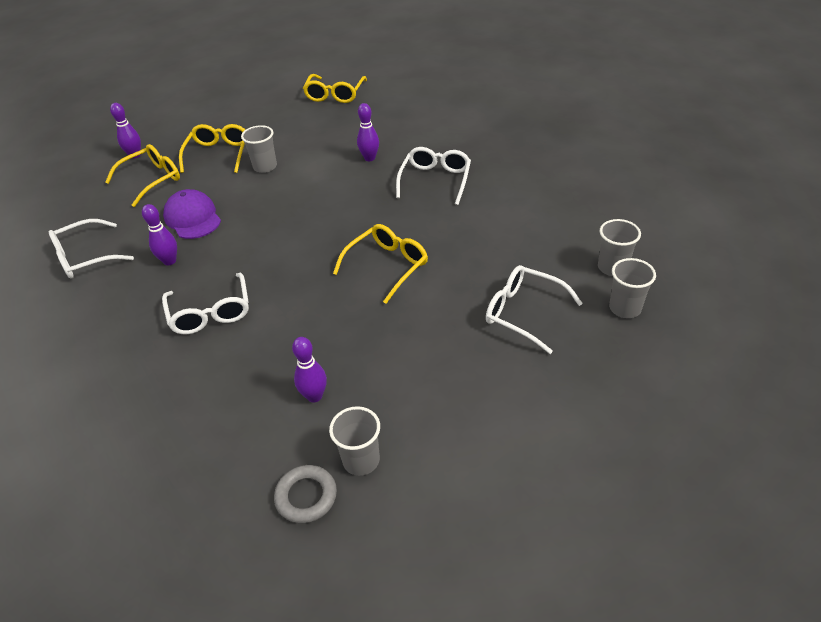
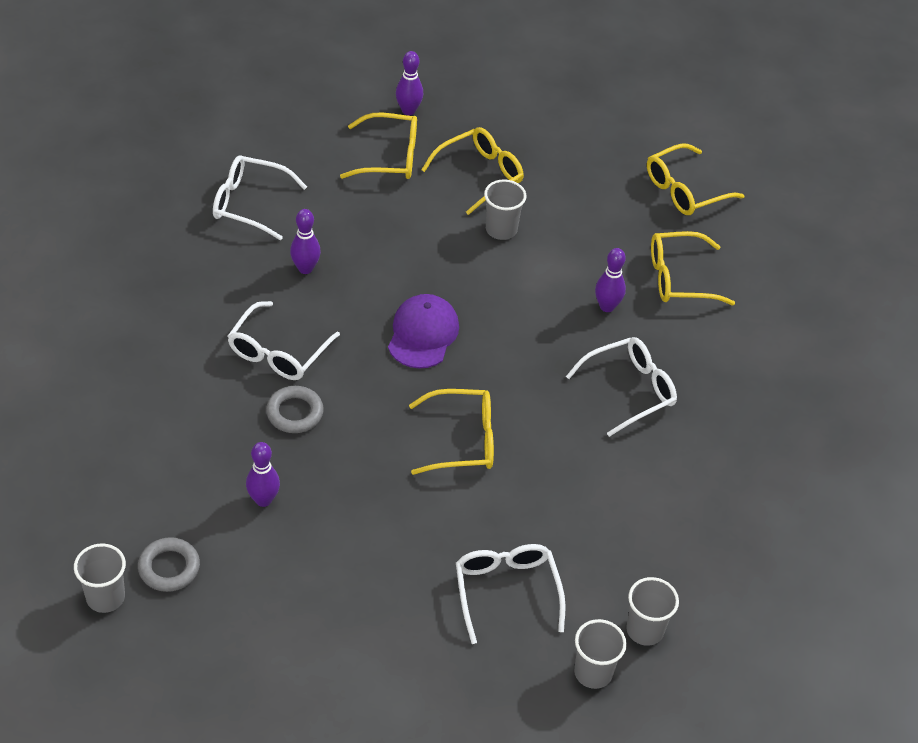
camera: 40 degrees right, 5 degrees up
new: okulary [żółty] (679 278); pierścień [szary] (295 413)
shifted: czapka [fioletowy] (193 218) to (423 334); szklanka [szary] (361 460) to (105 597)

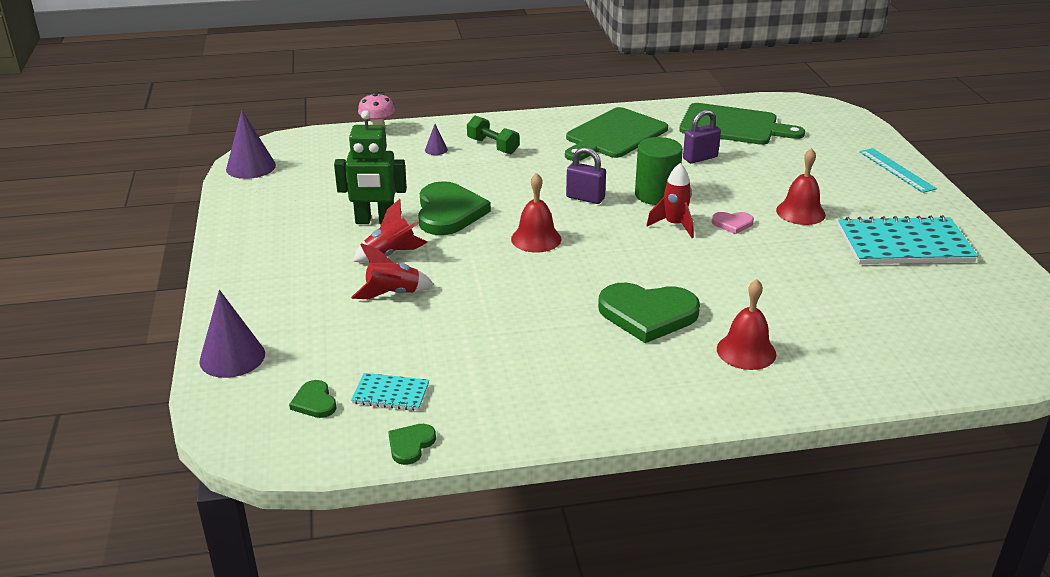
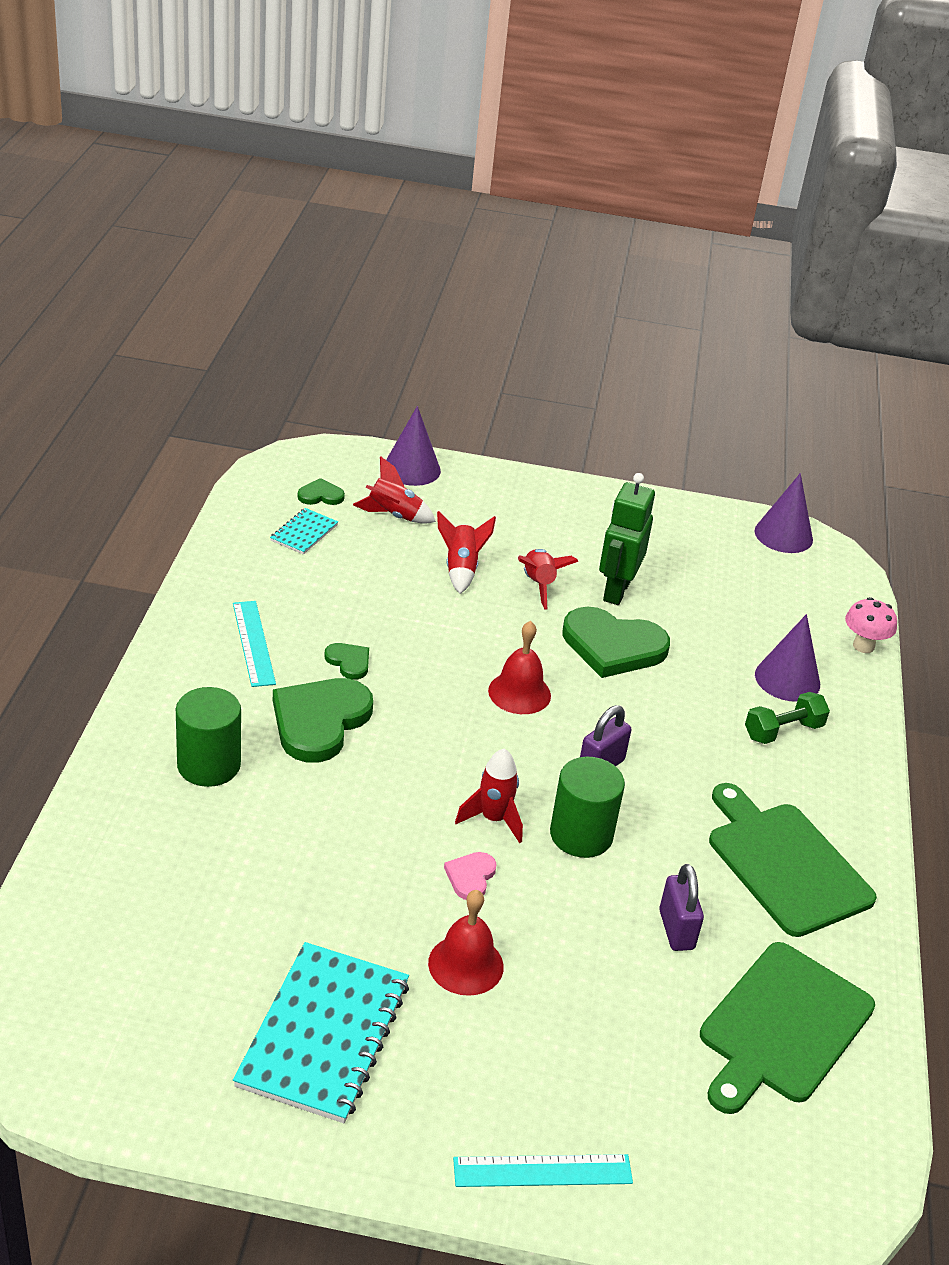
camera: 105 degrees right, 5 degrees up
new: rakieta [czerwony] (394 516); linijka [turkusowy] (254 643)
shifted: serce [zielony] (410 445) to (349 662)
swapped: dzwonek [czerwony] (746 351) to walec [zielony] (209 765)
scaled: stożek [fioletowy] (436 150) = (787 679) x2.07

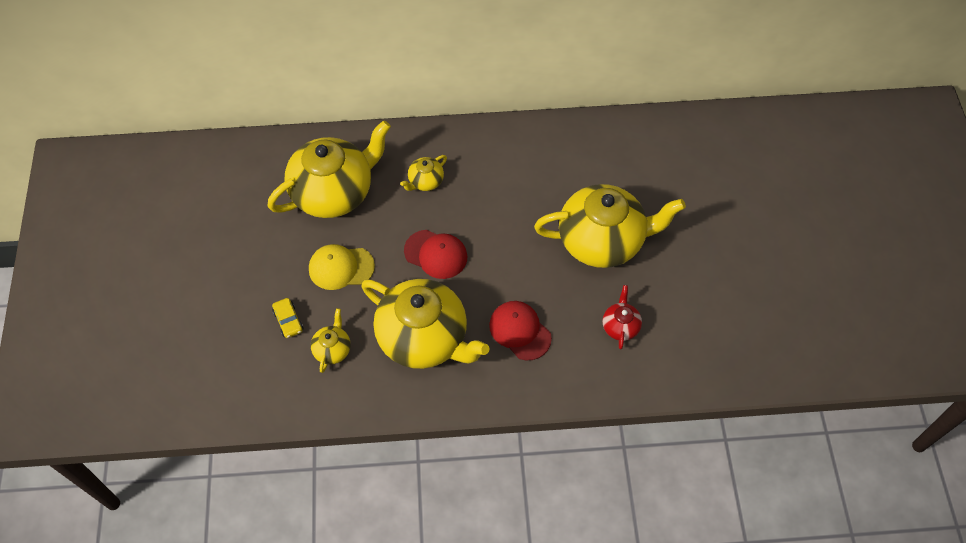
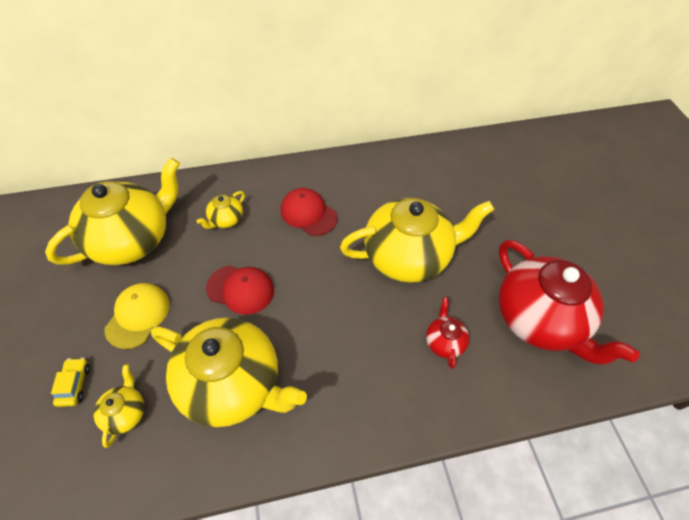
camera: 10 degrees left, 5 degrees down
new: imbryk [czerwony] (539 320)
shifted: czapka [czerwony] (520 331) to (308 213)
rotated: czapka [żółty] (341 268) = (138 316) 120 degrees clockwise; samochód [żółty] (288 321) = (74 384) 150 degrees counterclockwise

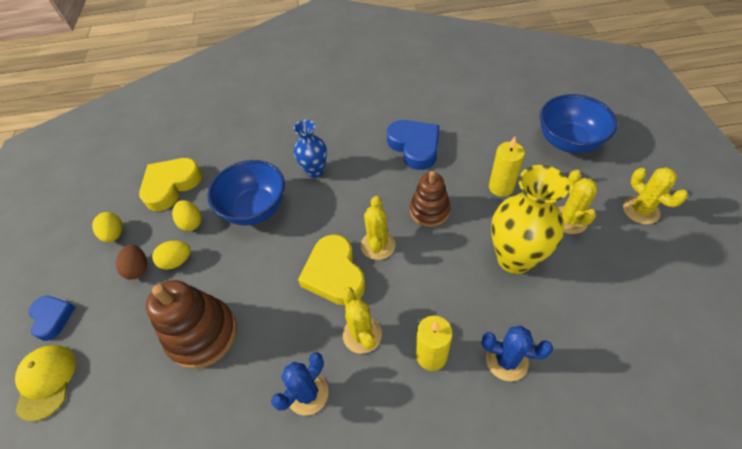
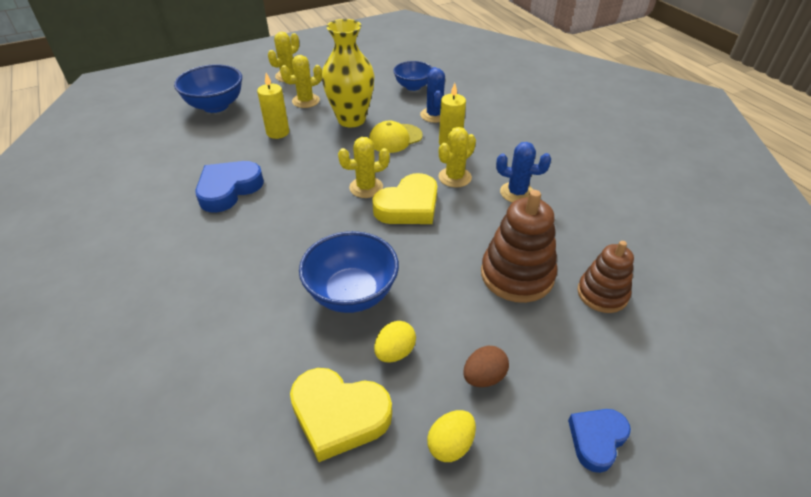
camera: 115 degrees left, 10 degrees down
gone: wazon [niebieski] (315 171); jajko [żółty] (177 261)
new: miska [niebieski] (413 86)
shifted: zabawka nakładanka [brązowy] (429 211) to (602 294); czapka [żółty] (46 381) to (395 138)

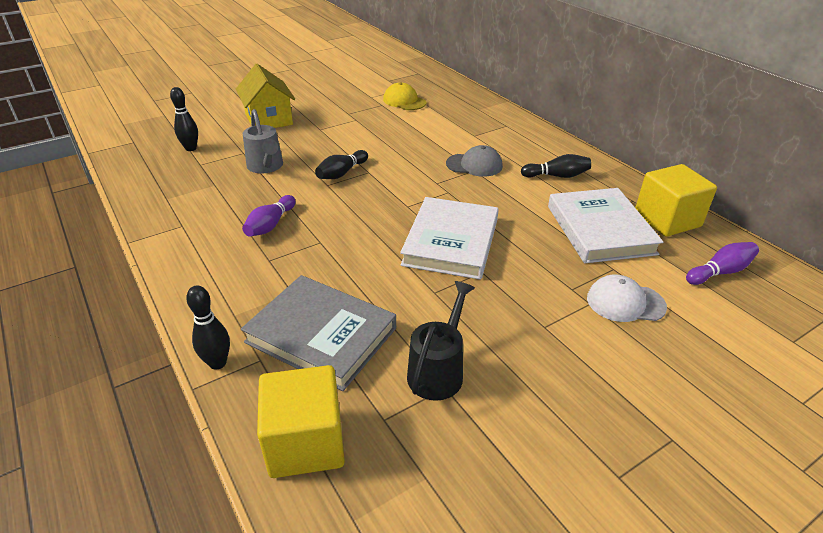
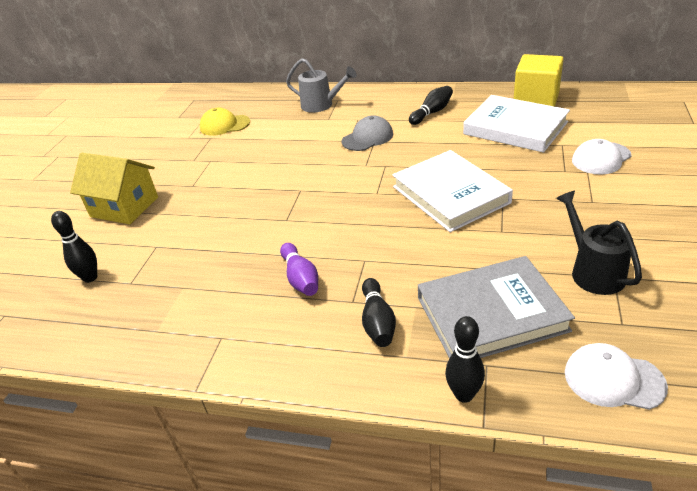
camera: 40 degrees left, 0 degrees up
gone: kręgiel [fioletowy] (720 272)
shifted: konewka [szary] (266 167) to (322 105); kręgiel [czarny] (341 173) to (377 322)
swapped: sześcian [żółty] (305 442) to czapka [biały] (613 379)

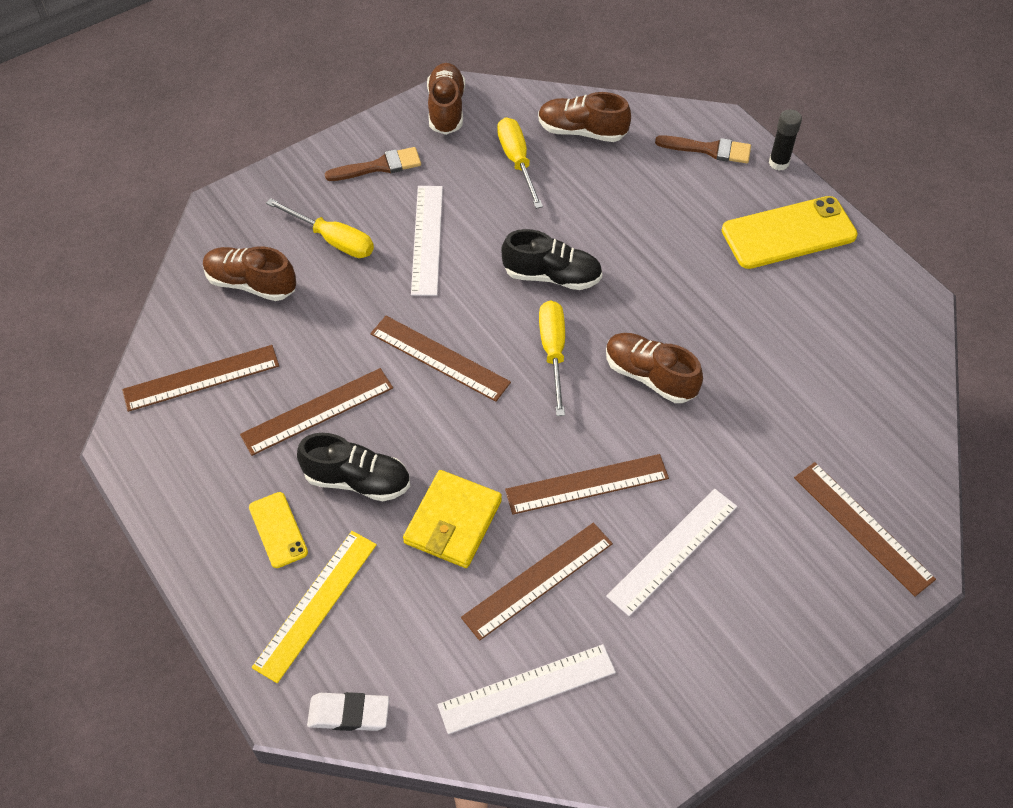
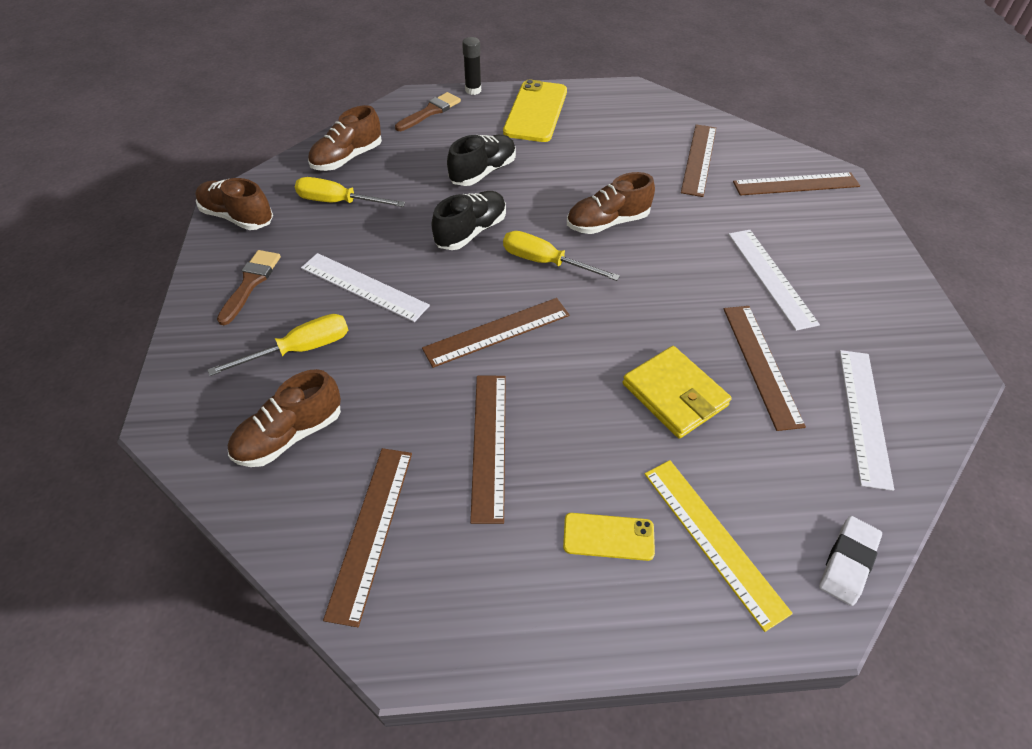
camera: 60 degrees left, 5 degrees down
shifted: but [czarny] (357 480) to (483 172); linijka [brązowy] (587 484) to (699 159)

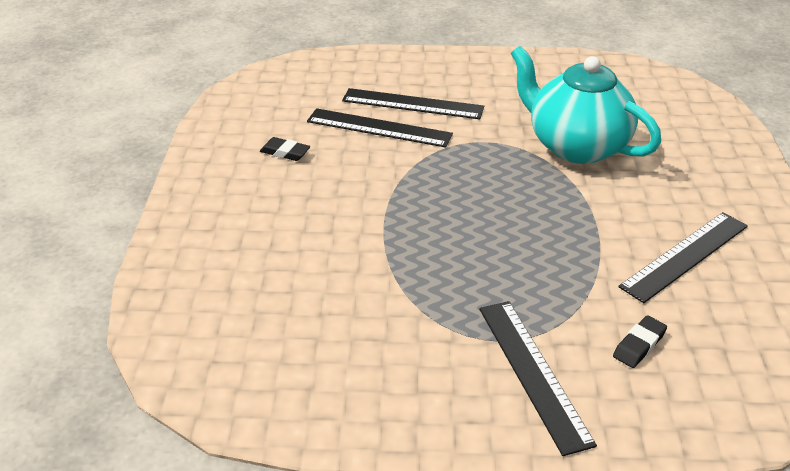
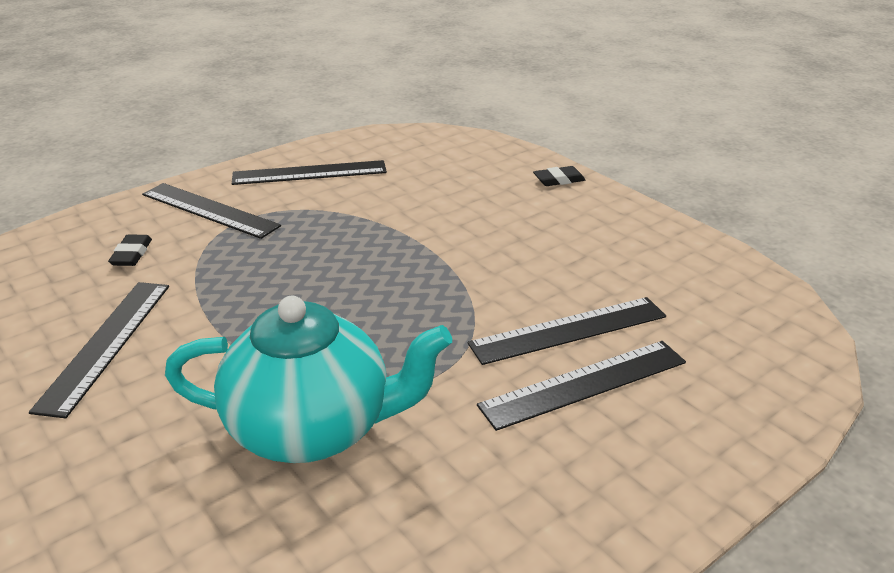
camera: 140 degrees right, 5 degrees down
new: linijka [czarny] (309 173)
shifted: gumka do mazania [czarny] (285 152) to (559 180)

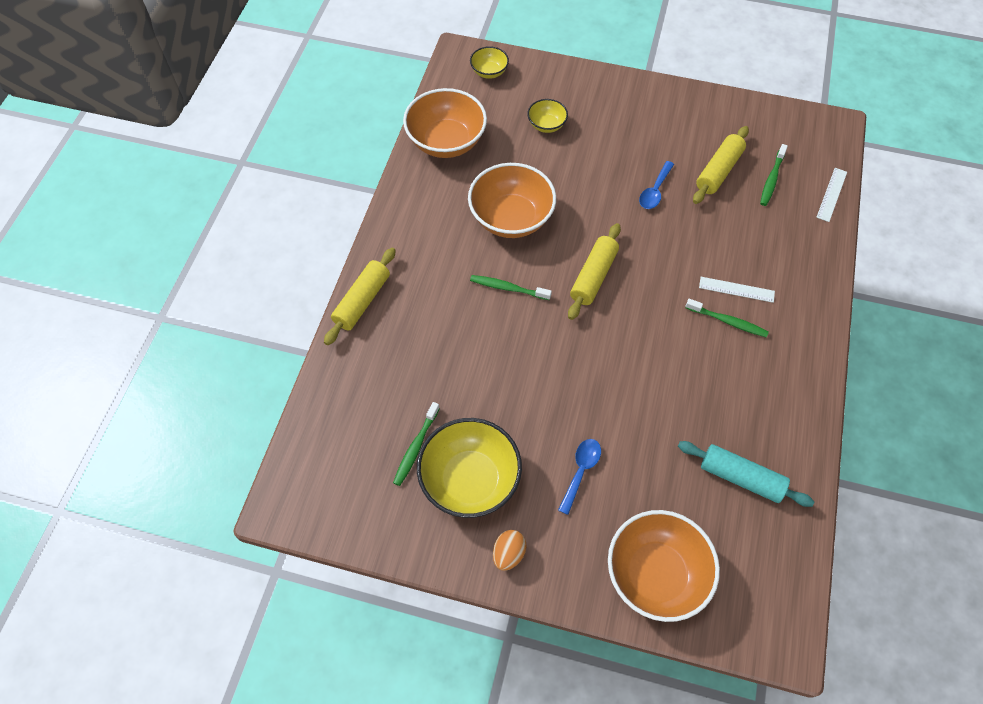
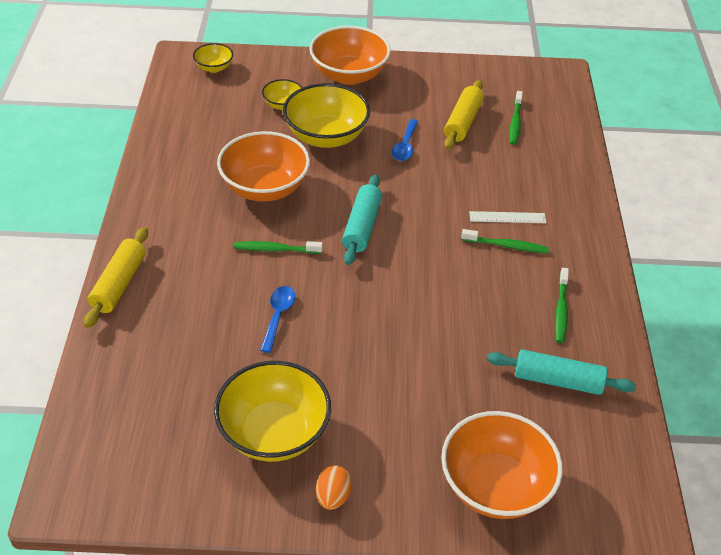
camera: 15 degrees left, 15 degrees down
gone: linijka [biały] (831 194)
new: miska [żółty] (326 136)
shifted: miska [pomarańczowy] (446 142) to (349 75); szczoteczka do zębów [zielony] (416 447) to (561 310); łyżka [niebieski] (580 471) to (278 316)
repainted: wałek do ciasta [żółty] (593 276) to wałek do ciasta [turkusowy] (362 226)

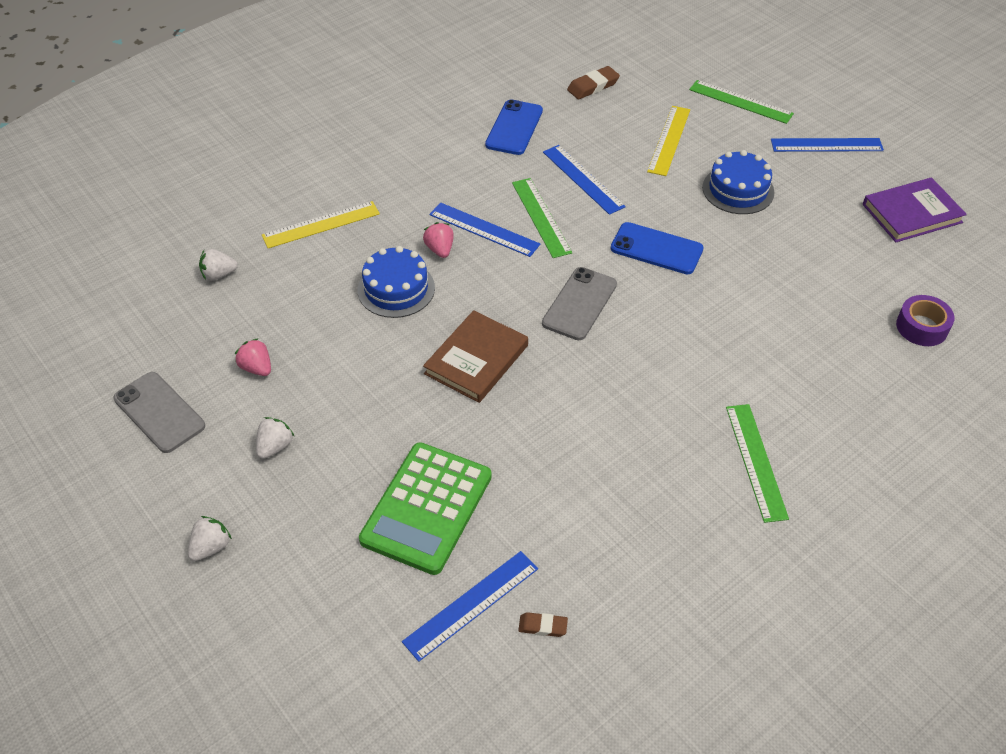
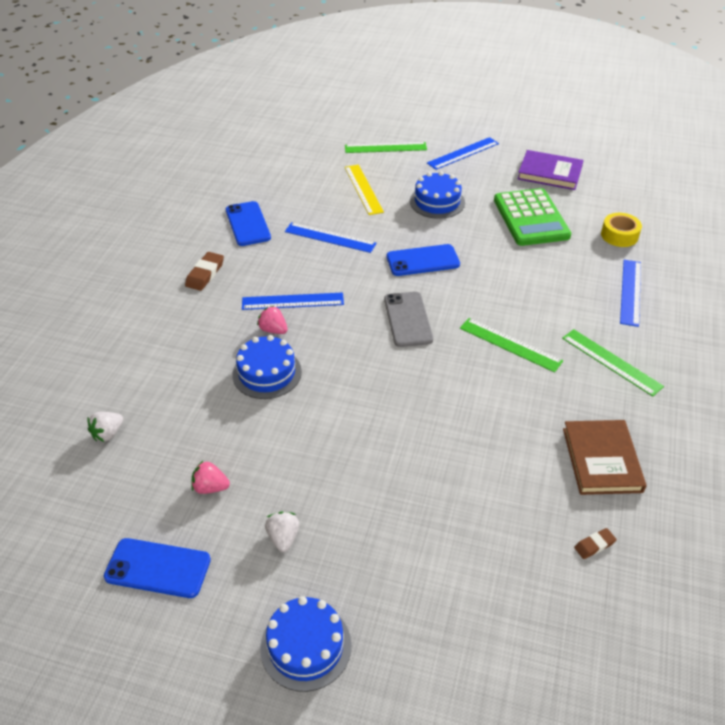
camera: 35 degrees left, 5 degrees down
gone: linijka [żółty] (321 224)
shifted: gumka do mazania [brązowy] (593 86) to (205 274); linijka [zielony] (541 217) to (510 344); książka [brązowy] (476 359) to (602 460); kalkulator [zielony] (426 508) to (530 218); linijka [niebieski] (471 605) to (630 292)
swapped: truskawka [biały] (211 547) to tort [niebieski] (306 646)
repainted: taśma klejąca [fioletowy] (921 327) to taśma klejąca [żółty] (619 235); telefon [szary] (159 412) to telefon [niebieski] (158 568)
rotated: książka [fioletowy] (912 213) = (549 173) 75 degrees clockwise

